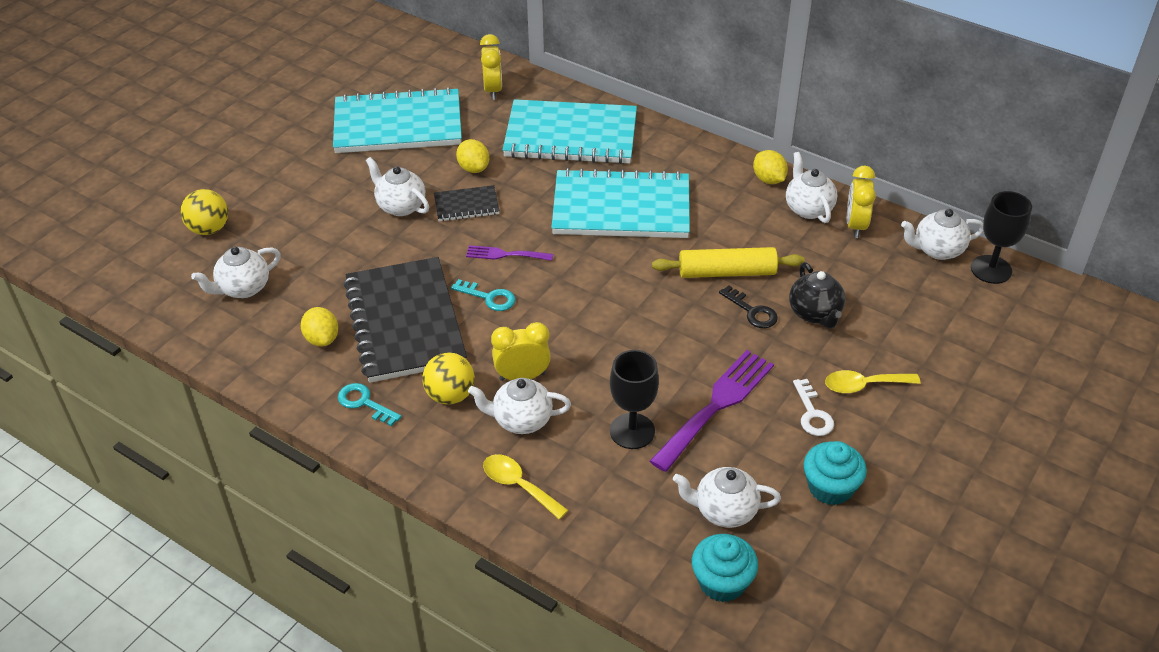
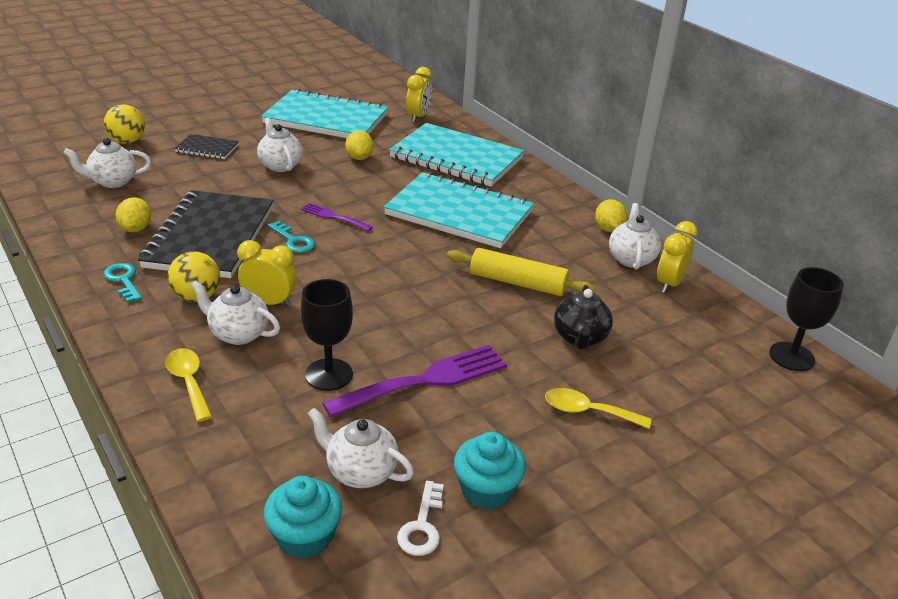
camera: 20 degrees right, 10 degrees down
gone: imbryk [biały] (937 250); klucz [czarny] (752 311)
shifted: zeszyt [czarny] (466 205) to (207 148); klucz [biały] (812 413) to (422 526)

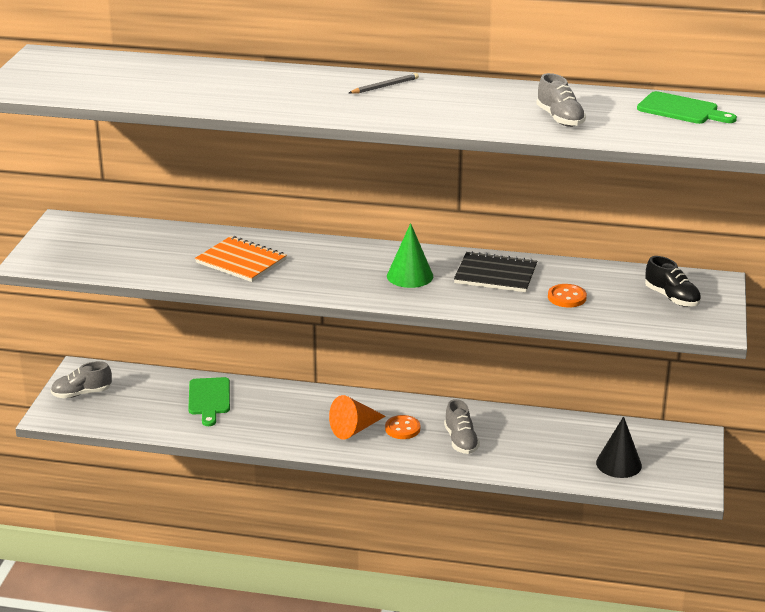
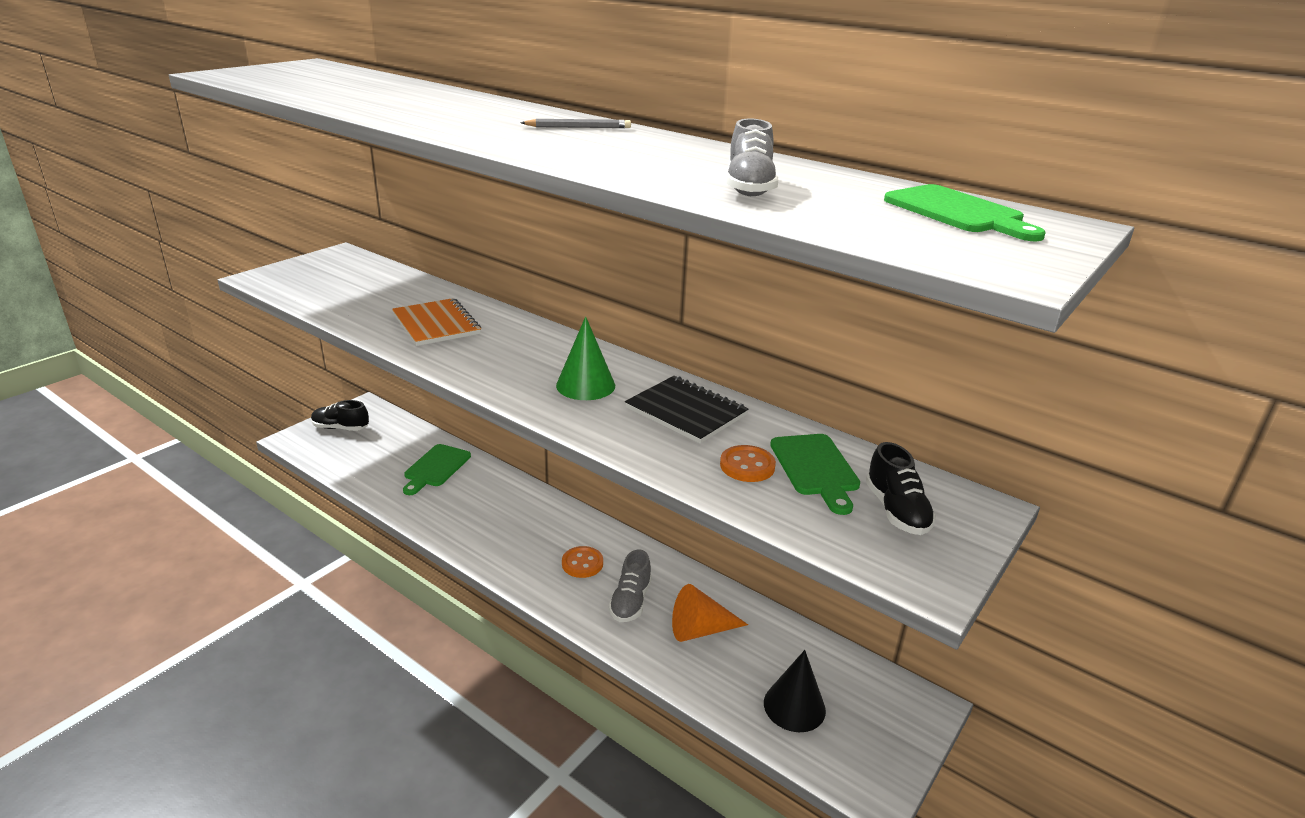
camera: 25 degrees right, 0 degrees up
new: deska do krojenia [zielony] (815 468)
shifted: stożek [pomarańczowy] (354 429) to (700 630)
repainted: but [szary] (82 393) to but [czarny] (340 428)

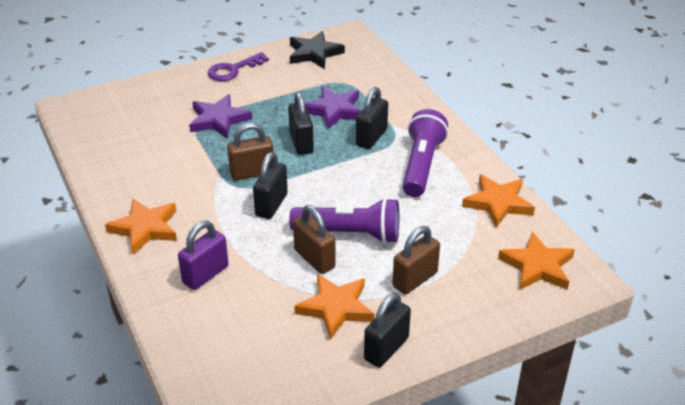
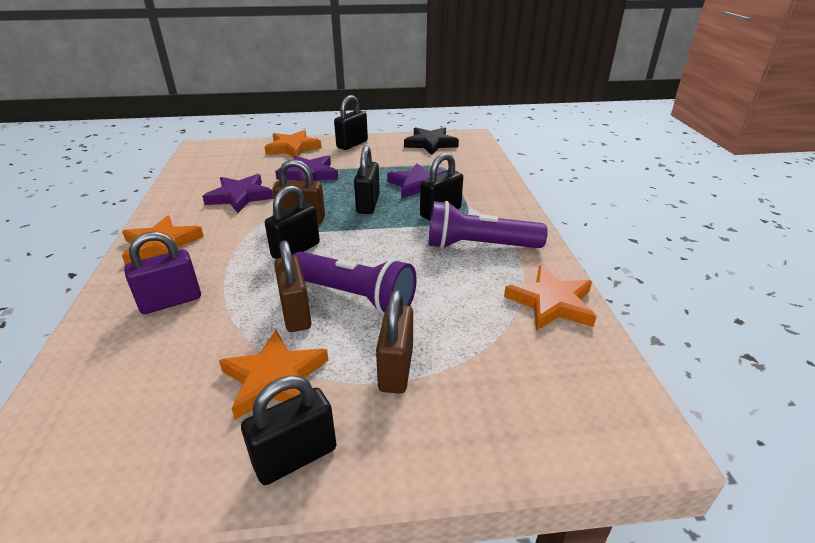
camera: 20 degrees right, 5 degrees down
new: gwiazda [fioletowy] (240 196)
shifted: gwiazda [pomarańczowy] (537 266) to (292 148)
swapped: klucz [fioletowy] (233 70) to kłódka [czarny] (352 144)
rotated: latarka [fioletowy] (421 165) = (479 246) 120 degrees counterclockwise; kłódka [brązowy] (415 279) = (396 369) 60 degrees counterclockwise

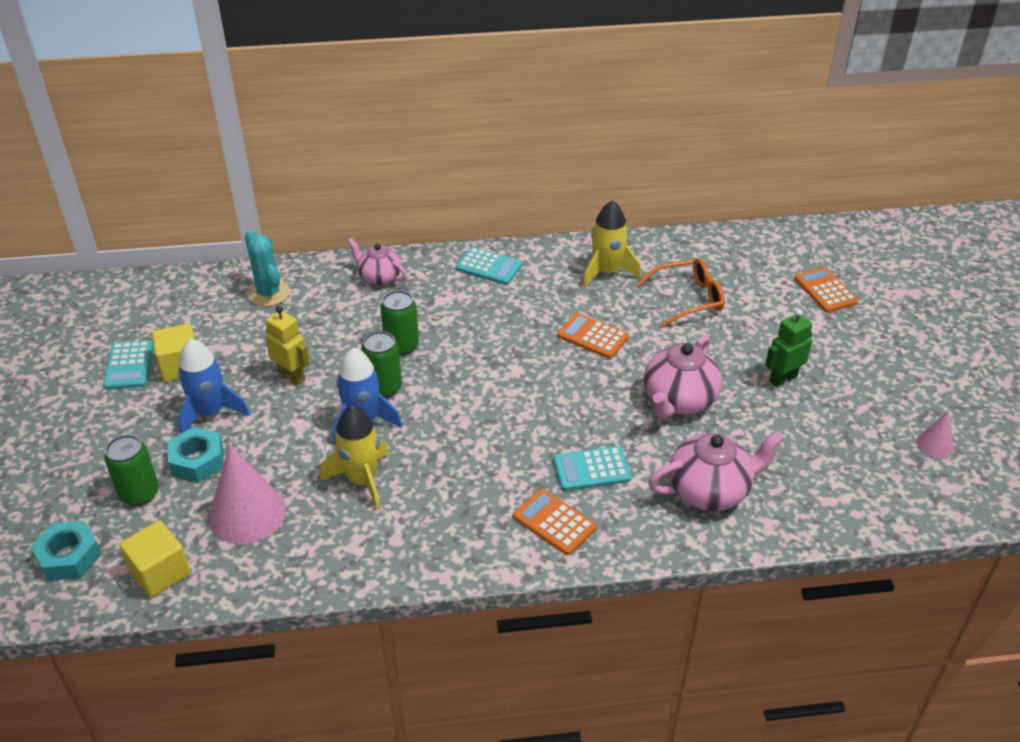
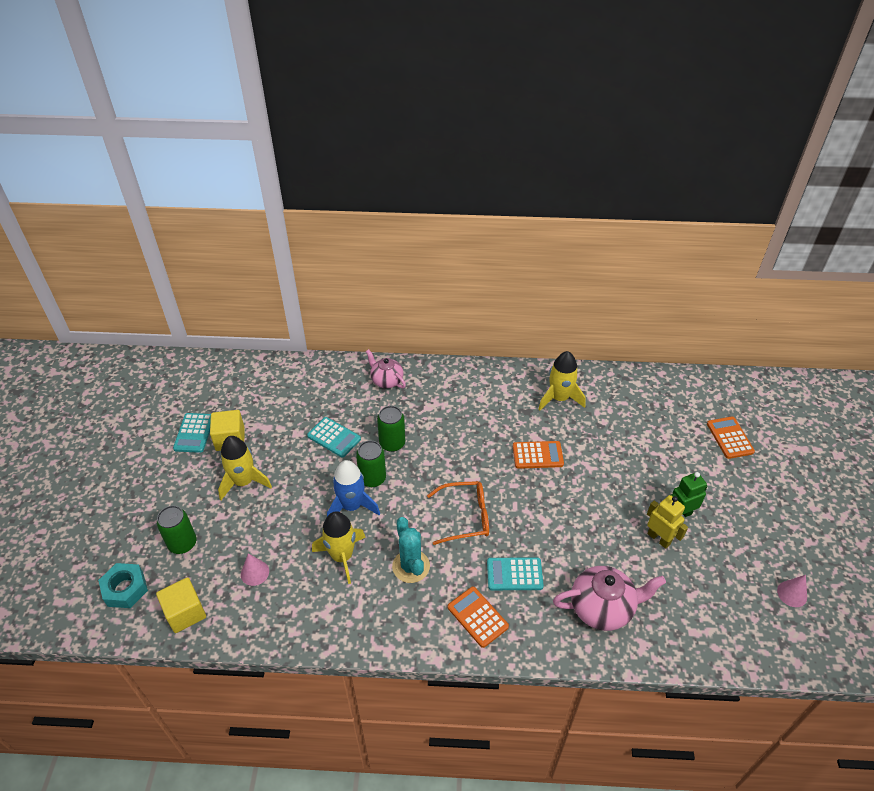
camera: 10 degrees right, 5 degrees up
gone: imbryk [różowy] (678 401); nakrętka [turkusowy] (197 461)
shifted: kaktus [turkusowy] (269 293) to (411 566); kalkulator [turkusowy] (489 267) to (334 437); okulary [pomarańczowy] (688 298) to (466 517); robot [żółty] (292 376) to (659 538)
repainted: rakieta [niebieski] (210 413) to rakieta [żółty] (244 482)
rotated: kalkulator [pomarańczowy] (592 337) = (537 455) 135 degrees clockwise
scaled: stożek [różowy] (247 513) = (255 573) x0.51

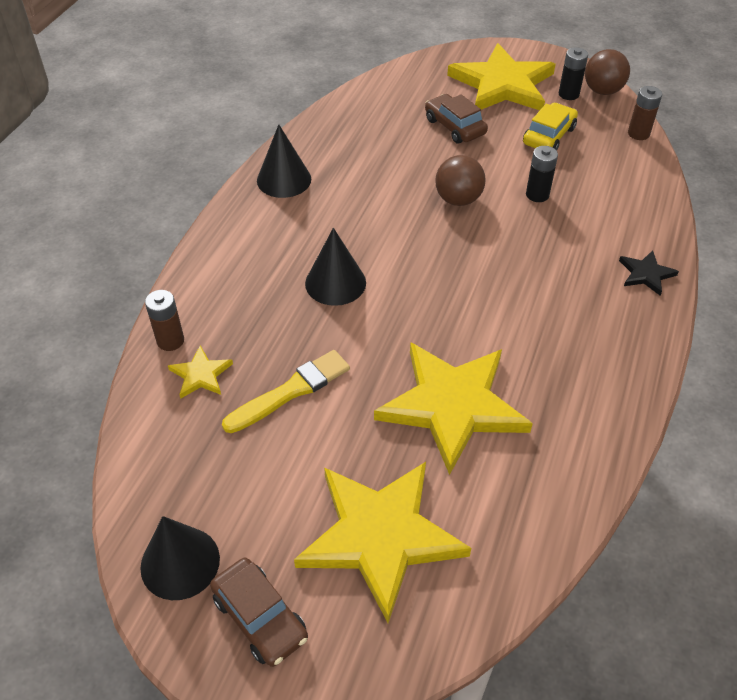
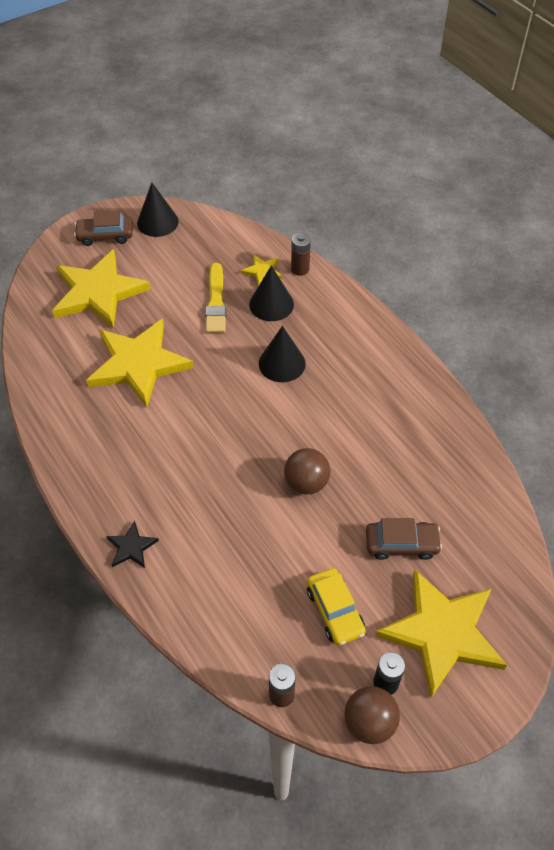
camera: 125 degrees right, 5 degrees up
gone: bateria [czarny] (537 195)
shifted: stożek [czarny] (284 179) to (271 304)

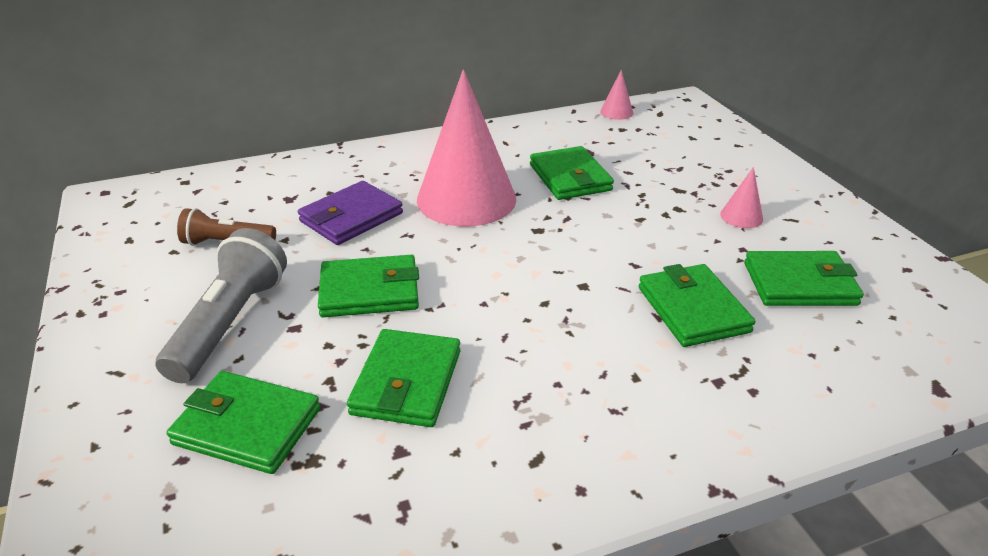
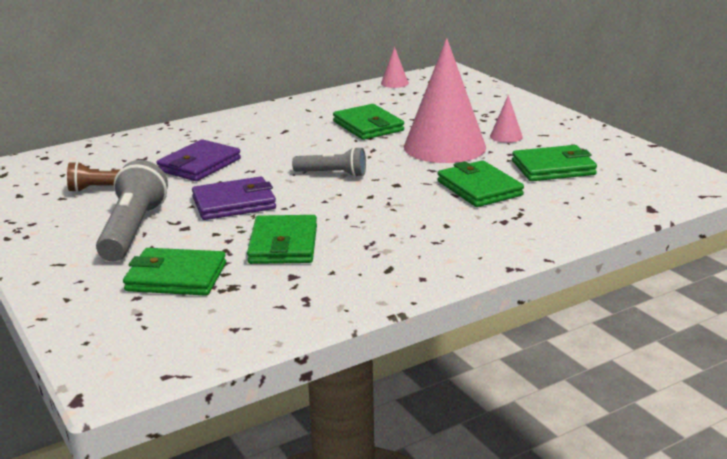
camera: 10 degrees left, 10 degrees down
new: latarka [szary] (332 174)
shifted: stożek [różowy] (466 199) to (444 147)
repainted: portfel [zielony] (369 291) to portfel [fioletowy] (234 203)

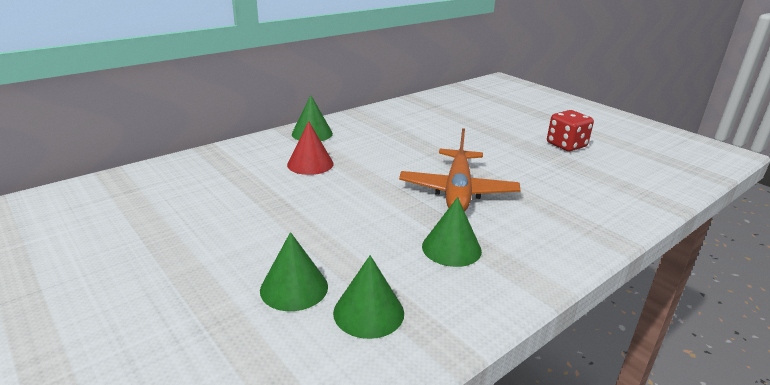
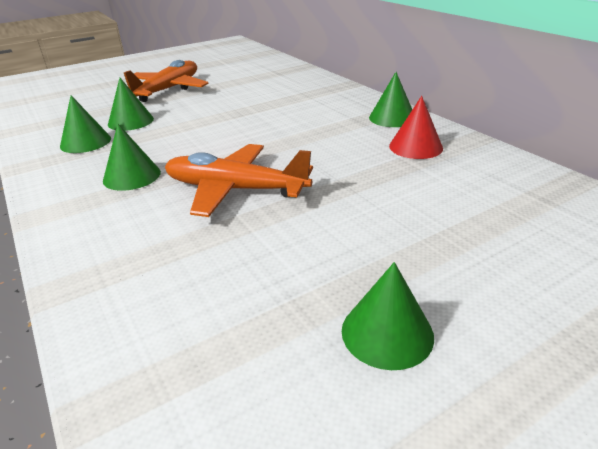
camera: 100 degrees right, 5 degrees up
new: samolot [pomarańczowy] (168 90)
shifted: stożek [czerwony] (310 164) to (415 147)
swapped: kostka do gry [czerwony] (566 145) to stożek [zielony] (387 332)

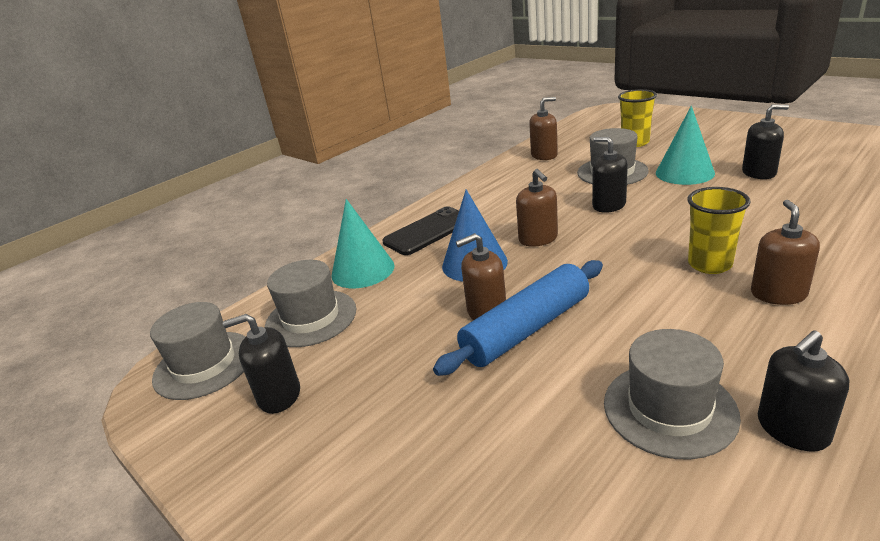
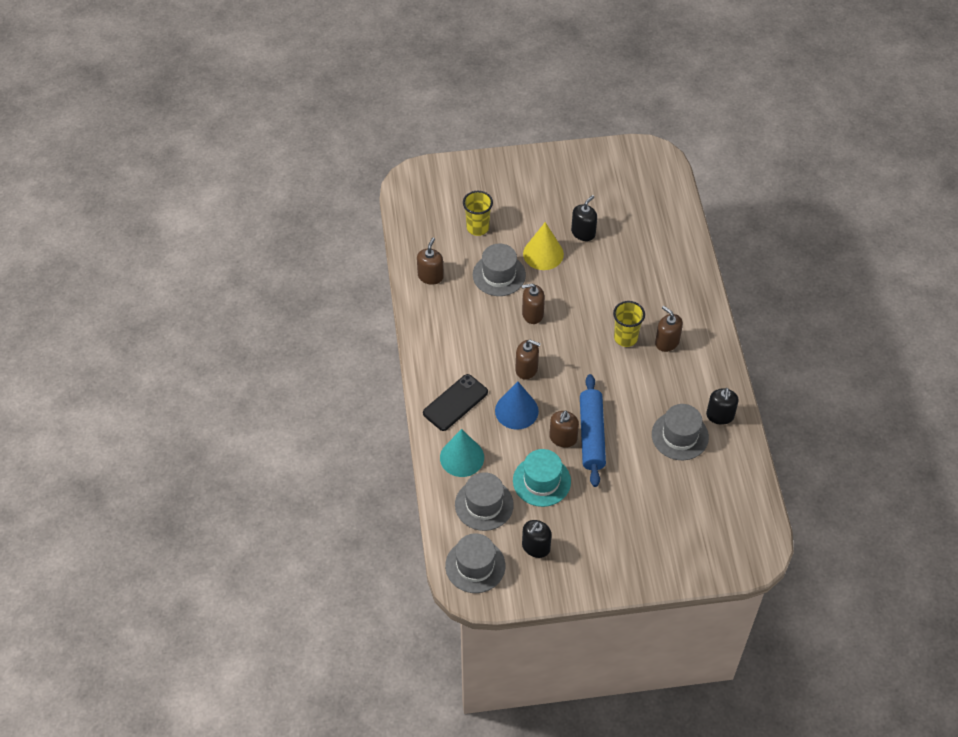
camera: 55 degrees left, 25 degrees up
new: kapelusz [turkusowy] (541 481)
repainted: stożek [turkusowy] (684 173) to stożek [żółty] (543 254); dozownik mydła [czarny] (609 205) to dozownik mydła [brązowy] (532 314)
rotated: telefon [czarny] (428 231) = (455 403) 45 degrees clockwise

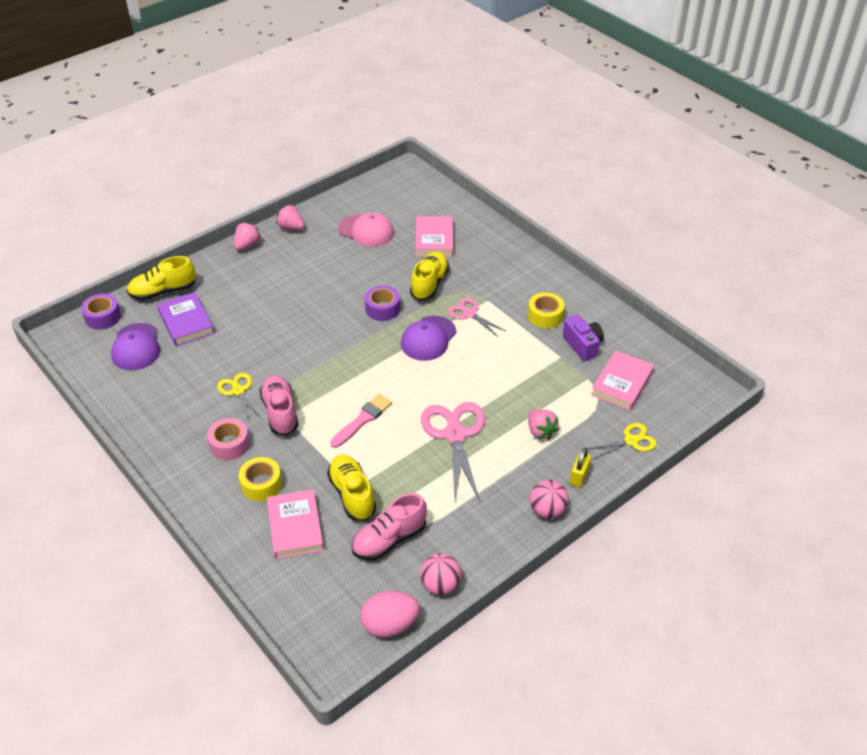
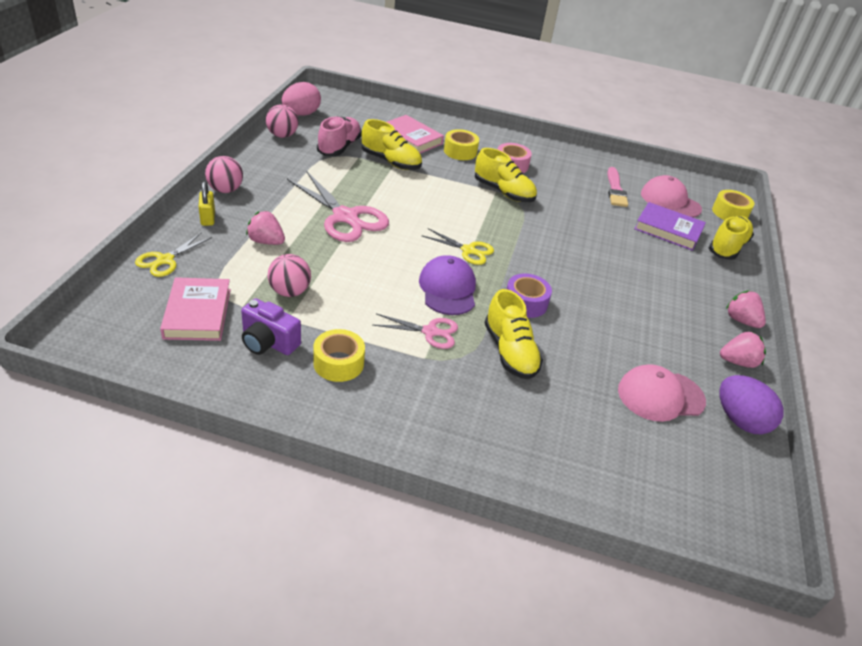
camera: 140 degrees right, 5 degrees down
gone: książka [różowy] (434 240)
new: piłka [różowy] (289 292); jajko [fioletowy] (740 420)
shifted: nożyczki [żółty] (238 391) to (468 250); pędzel [różowy] (362 420) to (615 190)
repainted: taśma klejąca [fioletowy] (103 317) to taśma klejąca [żółty] (729 213); czapka [fioletowy] (136 347) to czapka [różowy] (670 201); but [różowy] (280 412) to but [żółty] (503 192)
rotated: truskawka [różowy] (247 245) = (741 320) 150 degrees clockwise

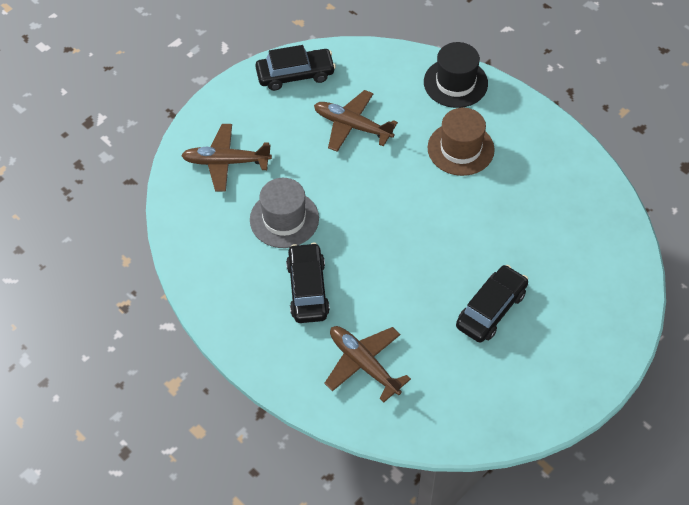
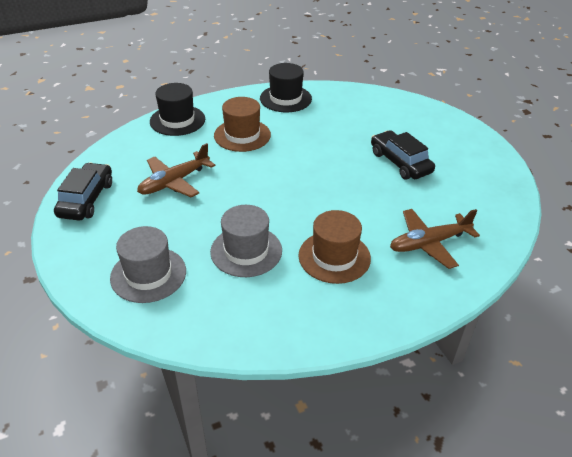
camera: 70 degrees left, 15 degrees down
new: kapelusz [czarny] (285 98)
swapped: samolot [brązowy] (226 162) to kapelusz [szary] (148 274); samochód [czarny] (307 289) to kapelusz [brązowy] (334 257)

